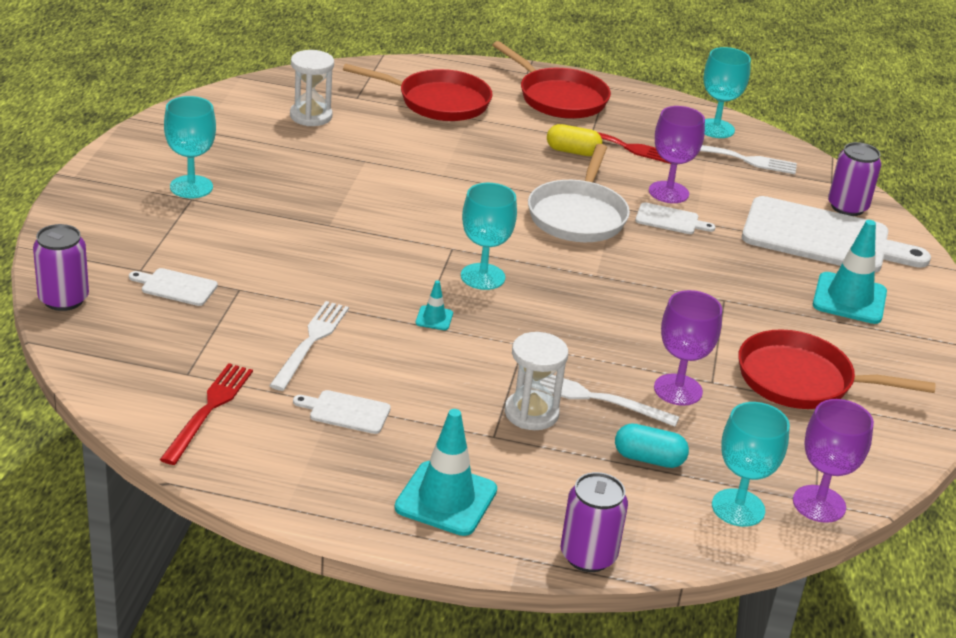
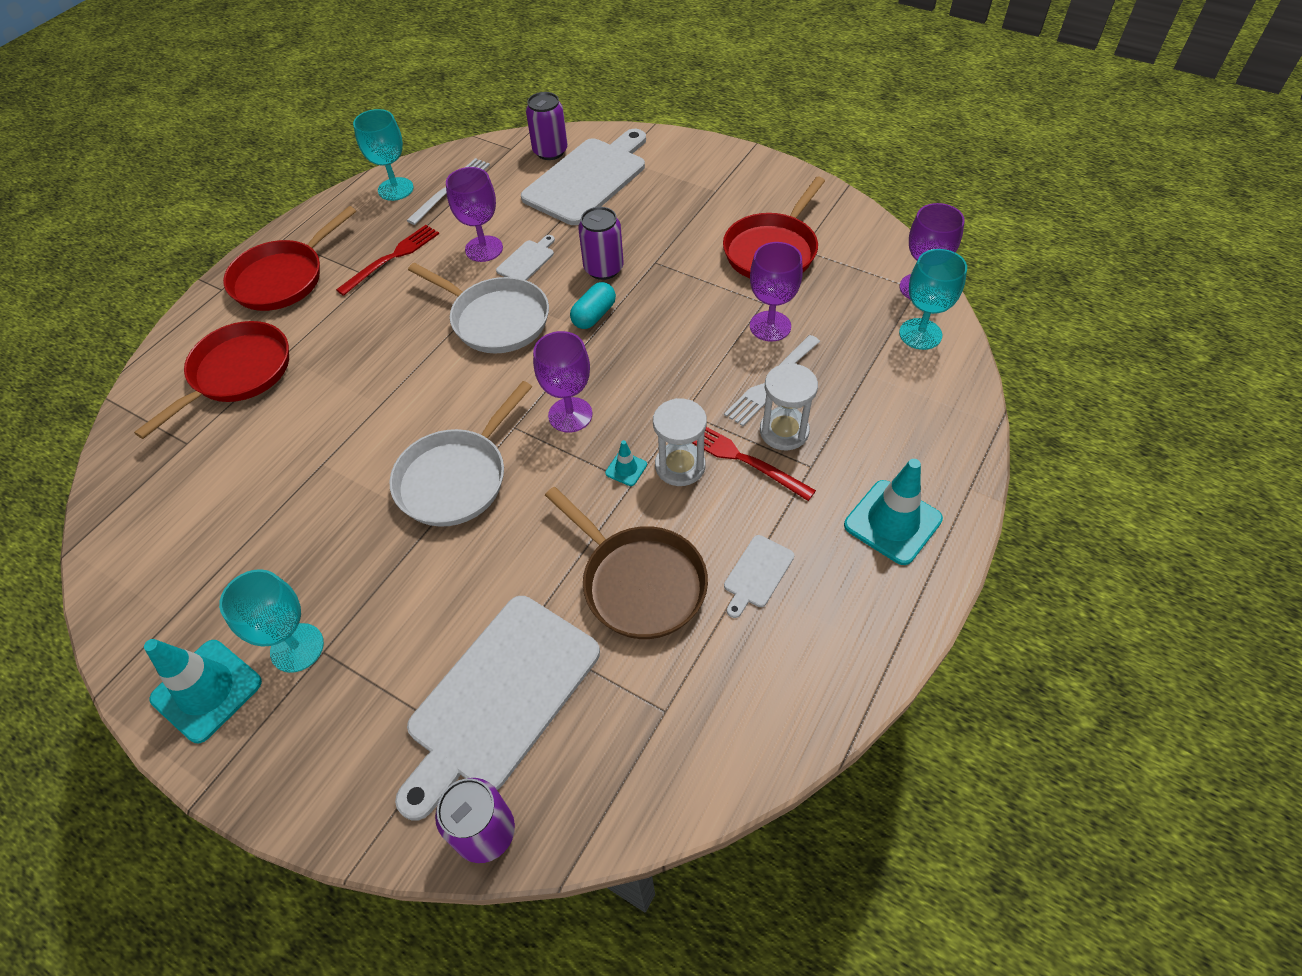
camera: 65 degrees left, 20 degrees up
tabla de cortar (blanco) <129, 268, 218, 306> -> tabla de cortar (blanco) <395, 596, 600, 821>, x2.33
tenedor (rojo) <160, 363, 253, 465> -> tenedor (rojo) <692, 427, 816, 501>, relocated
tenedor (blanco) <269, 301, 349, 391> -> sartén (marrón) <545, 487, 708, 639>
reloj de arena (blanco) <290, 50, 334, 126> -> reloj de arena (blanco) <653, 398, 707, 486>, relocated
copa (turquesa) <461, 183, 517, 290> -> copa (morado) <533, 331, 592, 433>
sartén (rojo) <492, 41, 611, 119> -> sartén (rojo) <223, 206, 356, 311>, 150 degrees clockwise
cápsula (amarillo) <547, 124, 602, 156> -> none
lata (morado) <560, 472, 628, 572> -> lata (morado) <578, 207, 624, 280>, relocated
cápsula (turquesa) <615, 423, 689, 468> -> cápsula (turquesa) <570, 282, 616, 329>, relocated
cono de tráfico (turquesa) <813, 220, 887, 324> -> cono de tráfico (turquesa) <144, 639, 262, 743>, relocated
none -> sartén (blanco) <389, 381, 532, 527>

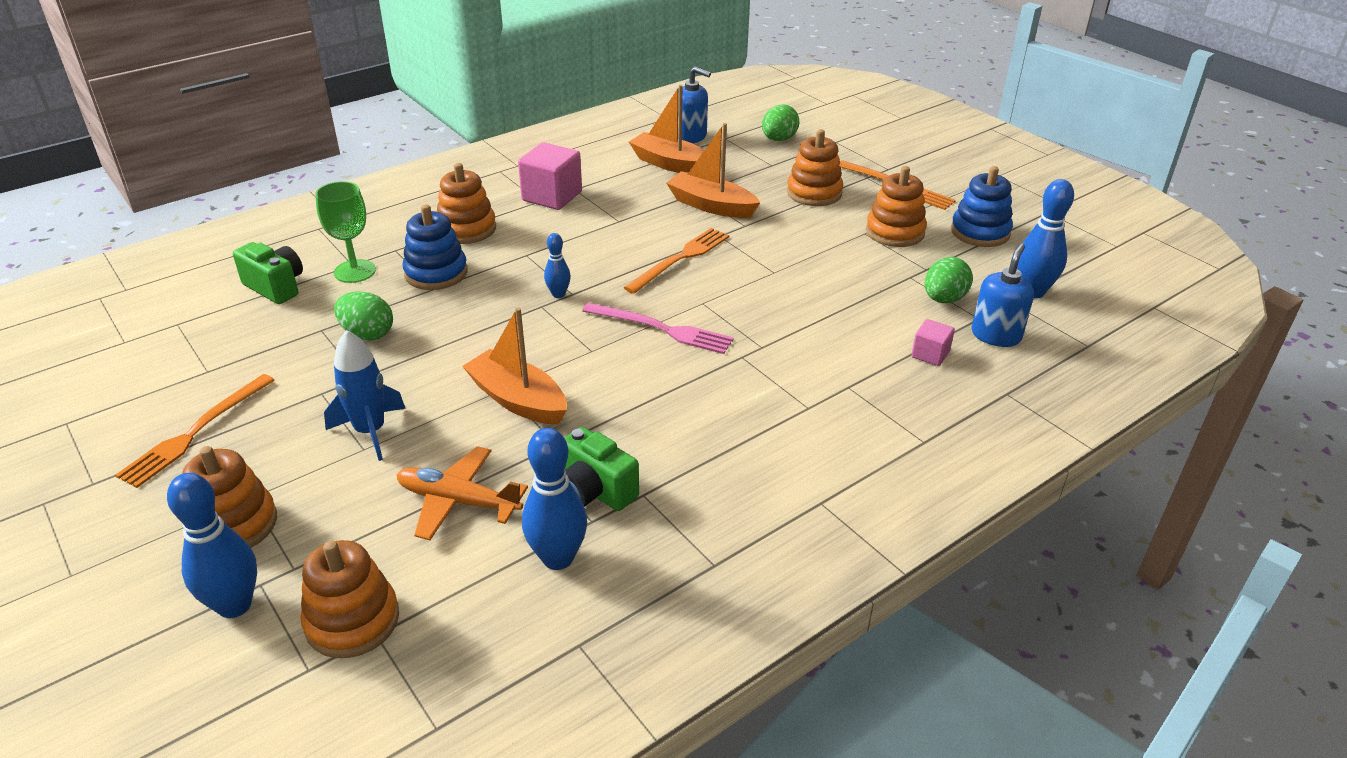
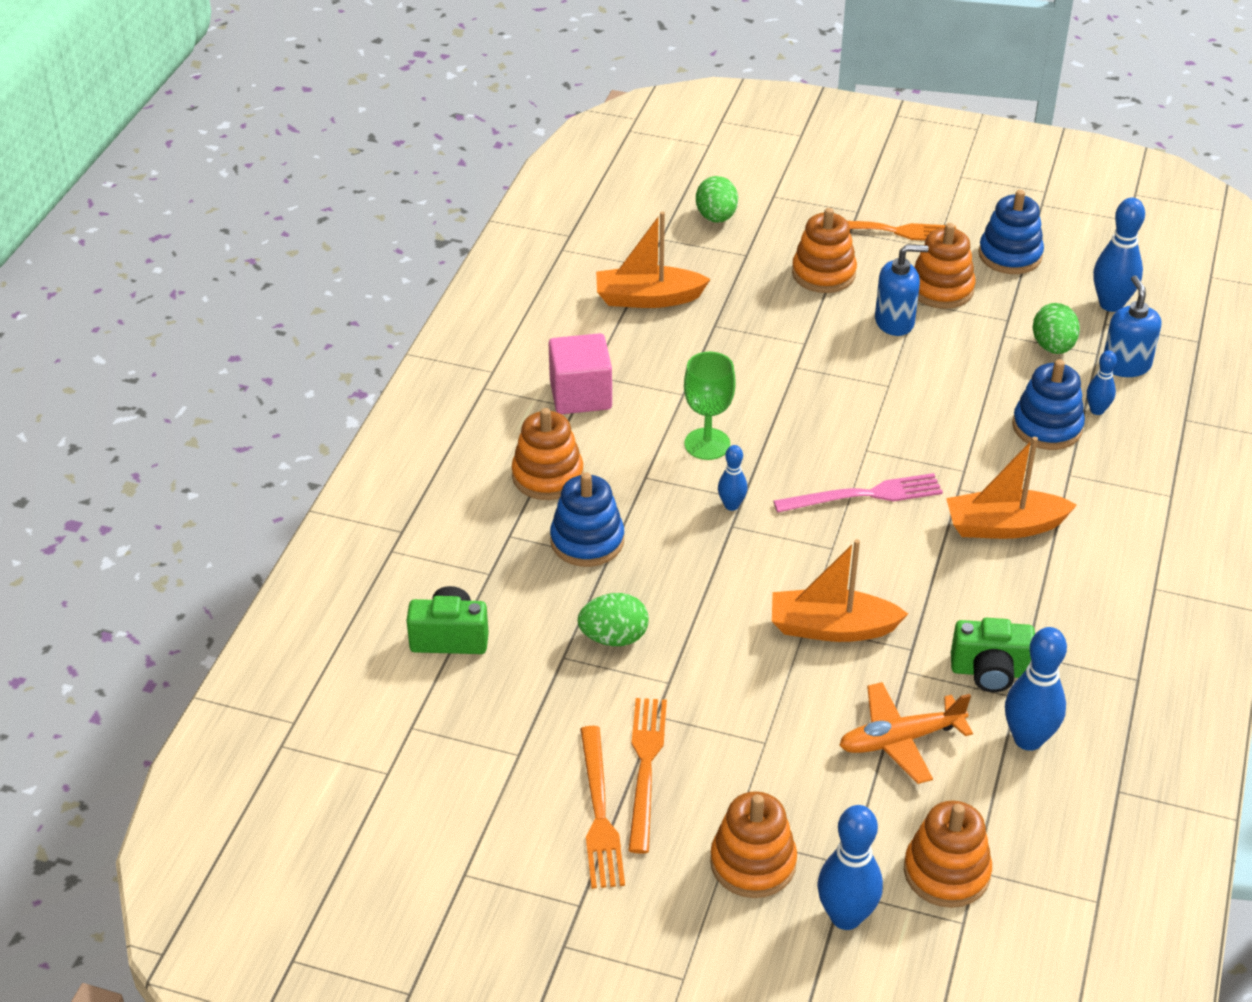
camera: 35 degrees left, 5 degrees up
copa (verde) <315, 181, 376, 283> -> copa (verde) <684, 352, 736, 460>, relocated
cohete (azul) <324, 330, 406, 461> -> none
tenedor (naranja) <624, 228, 729, 294> -> tenedor (naranja) <628, 698, 667, 854>, relocated
barco (naranja) <666, 123, 760, 218> -> barco (naranja) <946, 437, 1077, 539>, relocated
dispensador de jabón (azul) <678, 67, 711, 143> -> dispensador de jabón (azul) <875, 244, 928, 336>, relocated
cubo (rosa) <911, 319, 955, 366> -> bolo (azul) <1087, 351, 1117, 415>
none -> juguete apilable (azul) <1012, 359, 1085, 450>

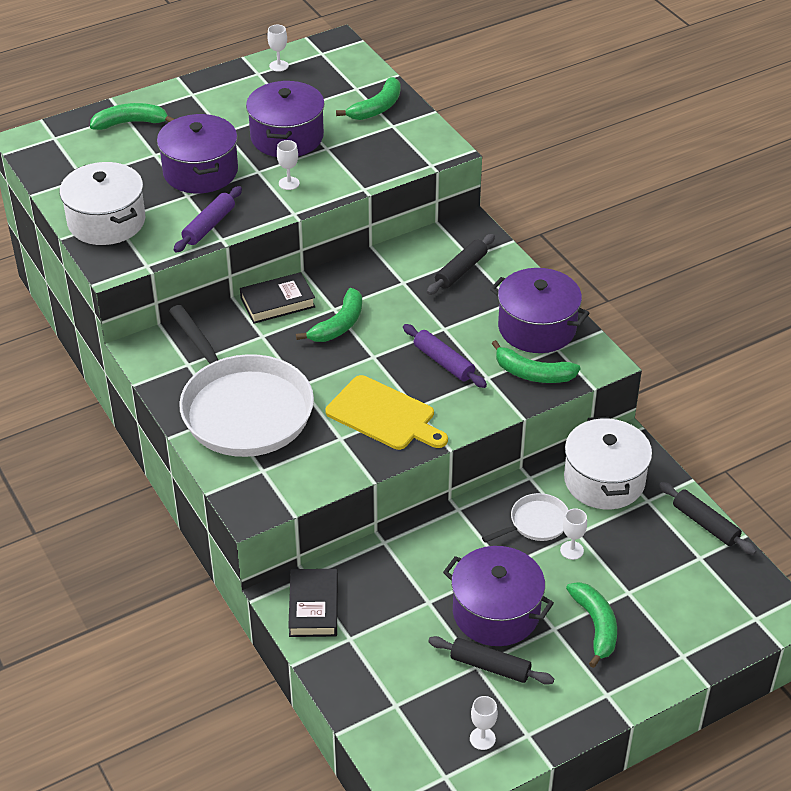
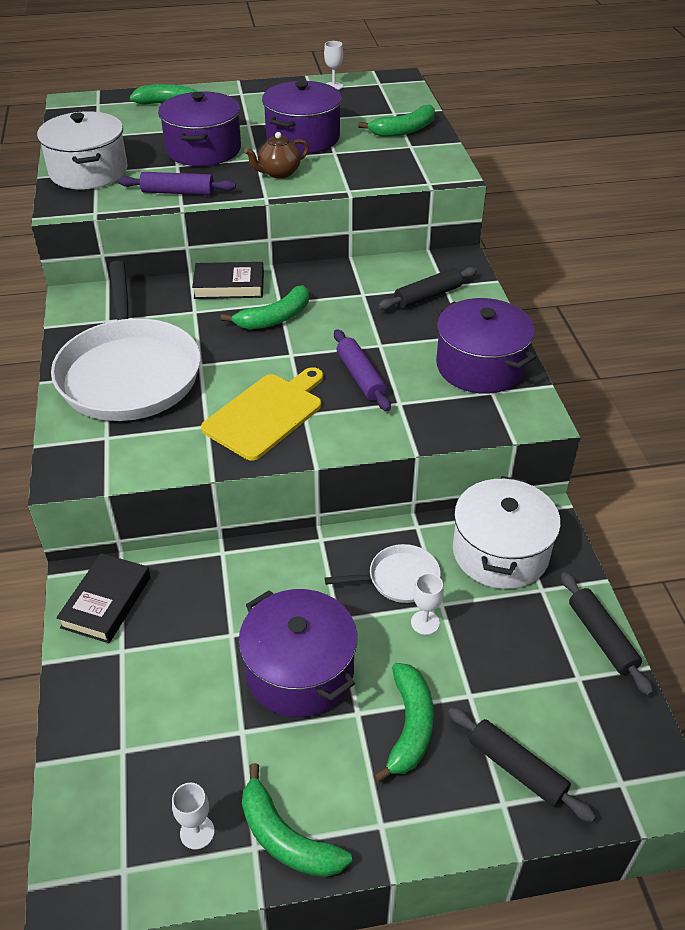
camera: 20 degrees right, 0 degrees up
rodillo (morado) <174, 186, 242, 253> -> rodillo (morado) <118, 172, 236, 195>, 45 degrees clockwise
copa (blanco) <277, 140, 300, 190> -> tetera (marrón) <244, 132, 309, 178>
tabla de cortar (amarillo) <325, 375, 448, 450> -> tabla de cortar (amarillo) <201, 367, 323, 461>, 105 degrees counterclockwise
rodillo (negro) <428, 636, 554, 685> -> rodillo (negro) <448, 707, 596, 822>, relocated
plátano (verde) <492, 340, 580, 383> -> plátano (verde) <242, 763, 352, 877>, relocated

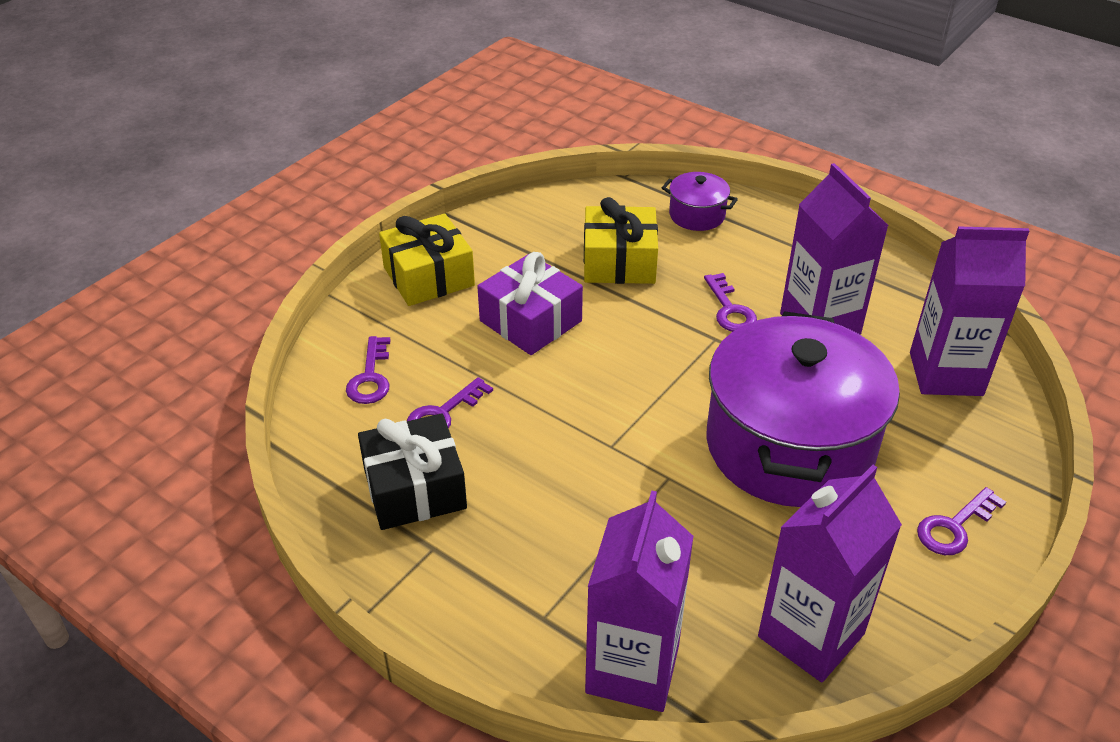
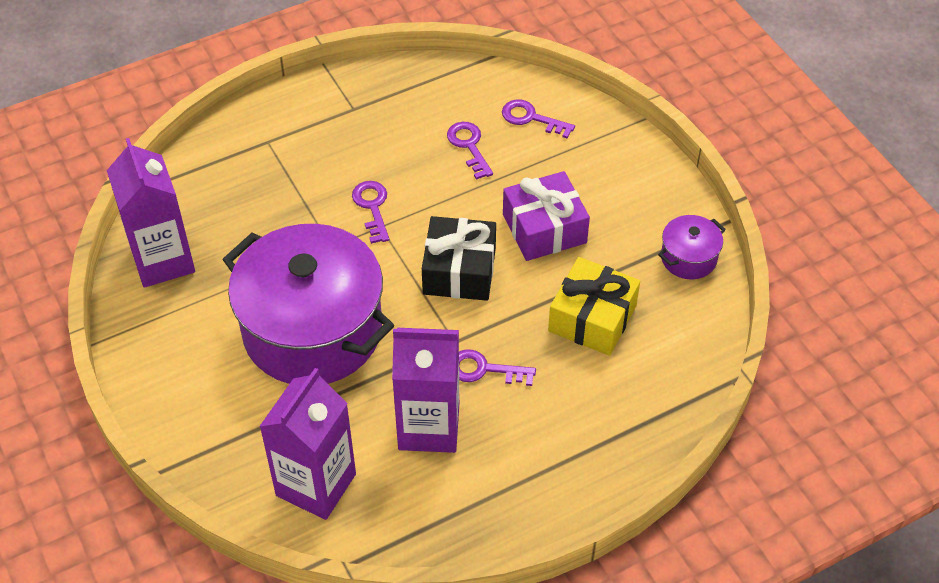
camera: 115 degrees right, 10 degrees up
regalo (negro) <358, 413, 467, 530> -> regalo (negro) <422, 216, 496, 301>, relocated
regalo (amarillo) <379, 214, 475, 306> -> none
cartón de leche (morado) <585, 491, 694, 712> -> none
olla (morado) <662, 172, 738, 231> -> olla (morado) <658, 215, 726, 279>, relocated
llave (morado) <917, 487, 1006, 555> -> llave (morado) <352, 181, 390, 244>, relocated

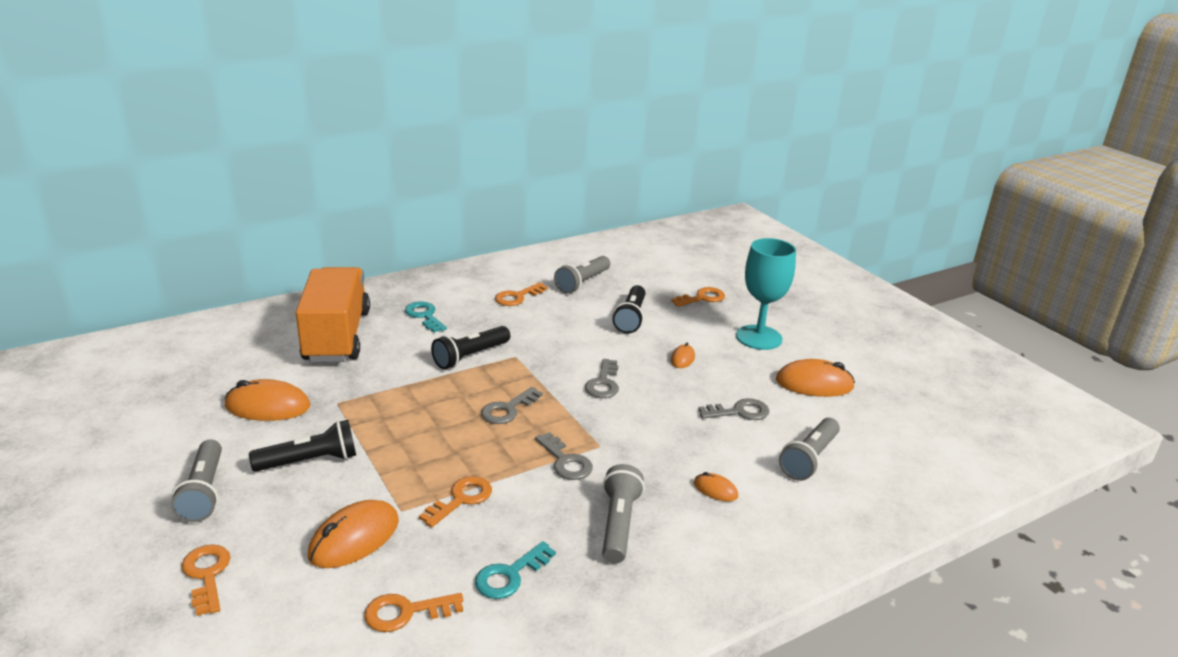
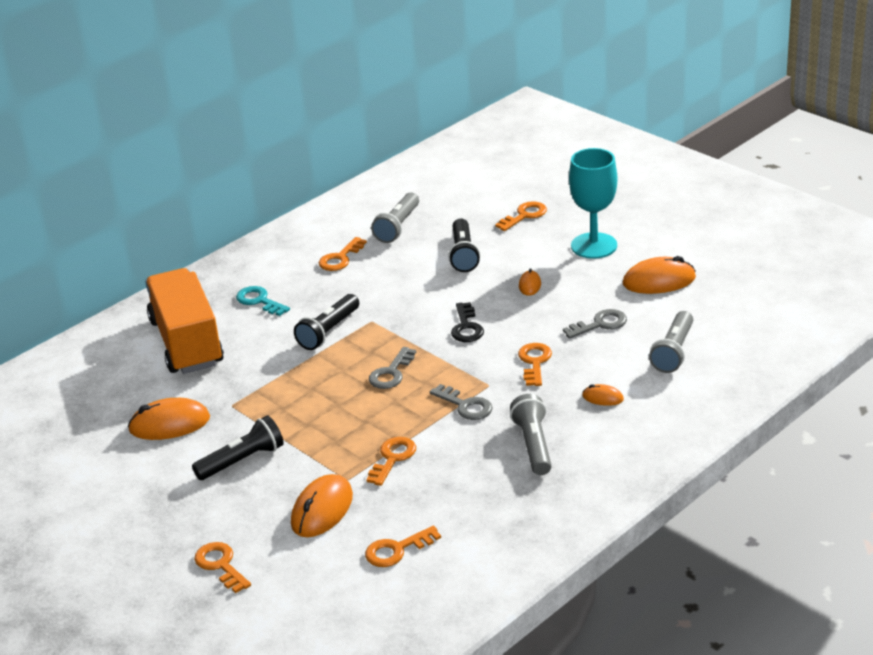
camera: 10 degrees left, 5 degrees up
lámpara de mano (gris) <171, 440, 222, 522> -> none
llave (turquesa) <475, 541, 556, 599> -> none
llave (gris) <585, 359, 619, 398> -> llave (negro) <451, 302, 484, 342>
none -> llave (naranja) <518, 343, 552, 386>

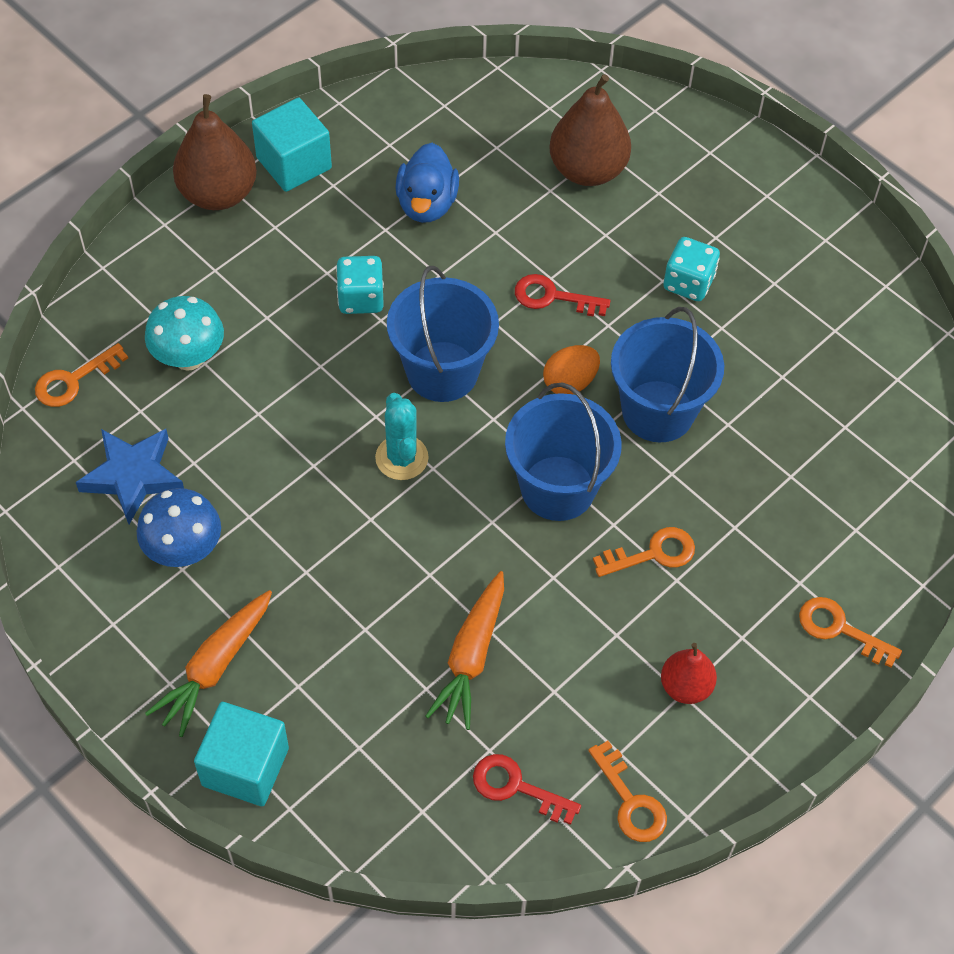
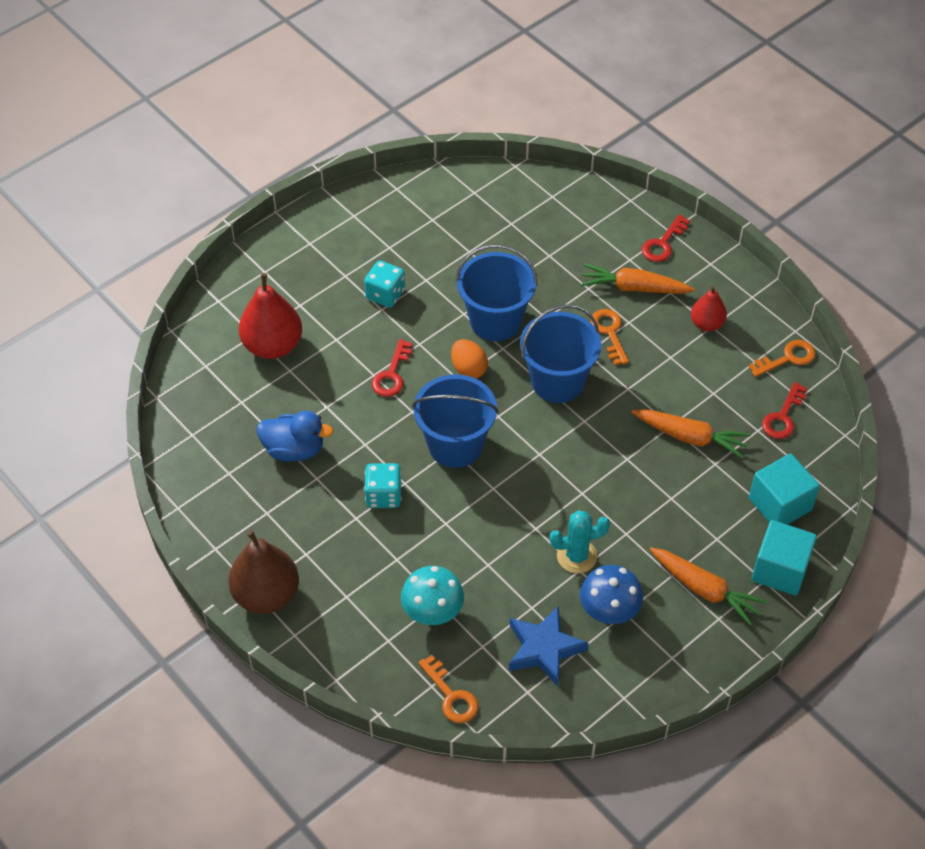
camera: 85 degrees left, 5 degrees down
cubo (turquesa) <252, 98, 332, 192> -> cubo (turquesa) <749, 453, 820, 525>, relocated
cactus (turquesa) <375, 393, 429, 480> -> cactus (turquesa) <550, 510, 610, 573>, relocated
pera (marrón) <549, 74, 631, 186> -> pera (rojo) <239, 273, 302, 359>
llave (naranja) <799, 597, 902, 668> -> llave (rojo) <642, 215, 690, 262>
none -> zanahoria (naranja) <581, 264, 695, 294>

